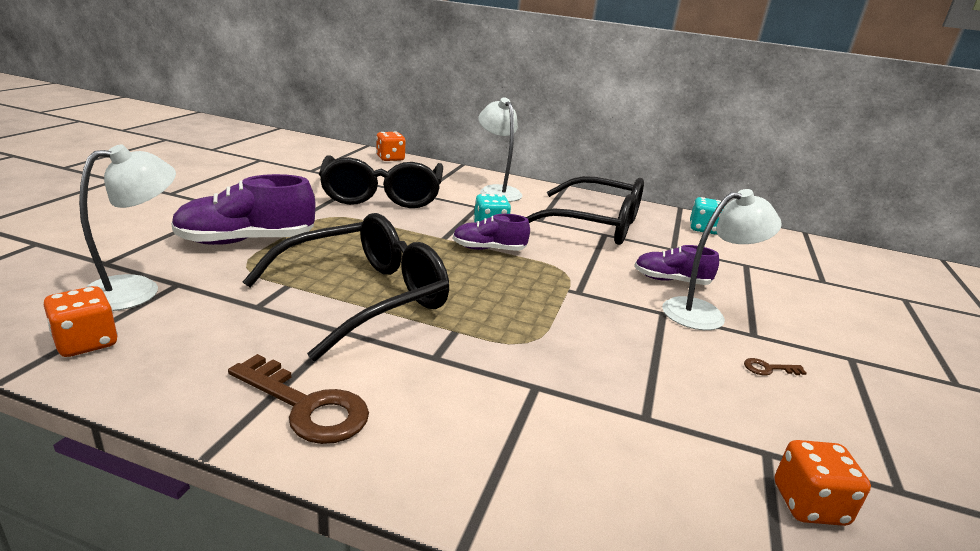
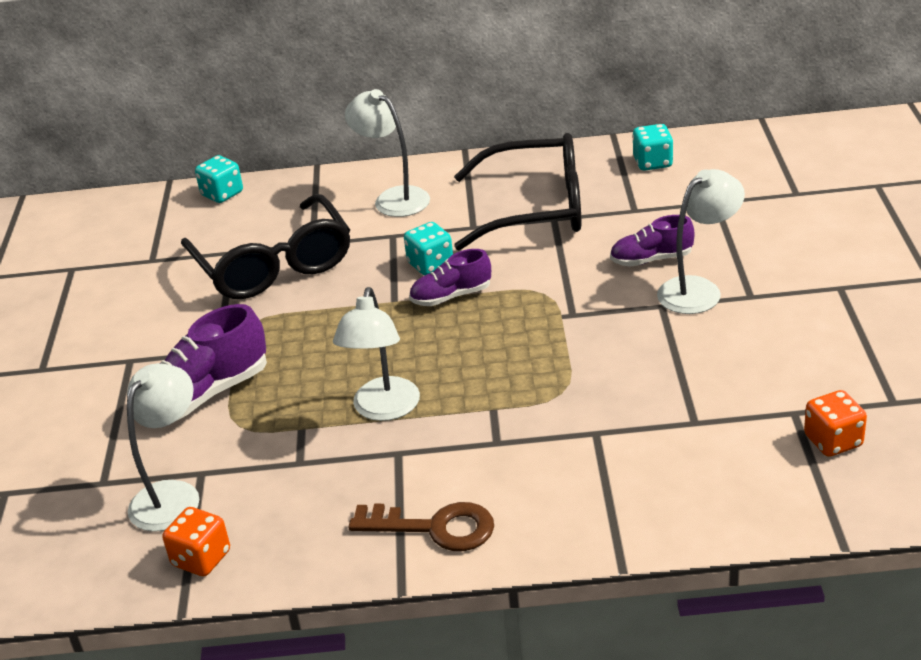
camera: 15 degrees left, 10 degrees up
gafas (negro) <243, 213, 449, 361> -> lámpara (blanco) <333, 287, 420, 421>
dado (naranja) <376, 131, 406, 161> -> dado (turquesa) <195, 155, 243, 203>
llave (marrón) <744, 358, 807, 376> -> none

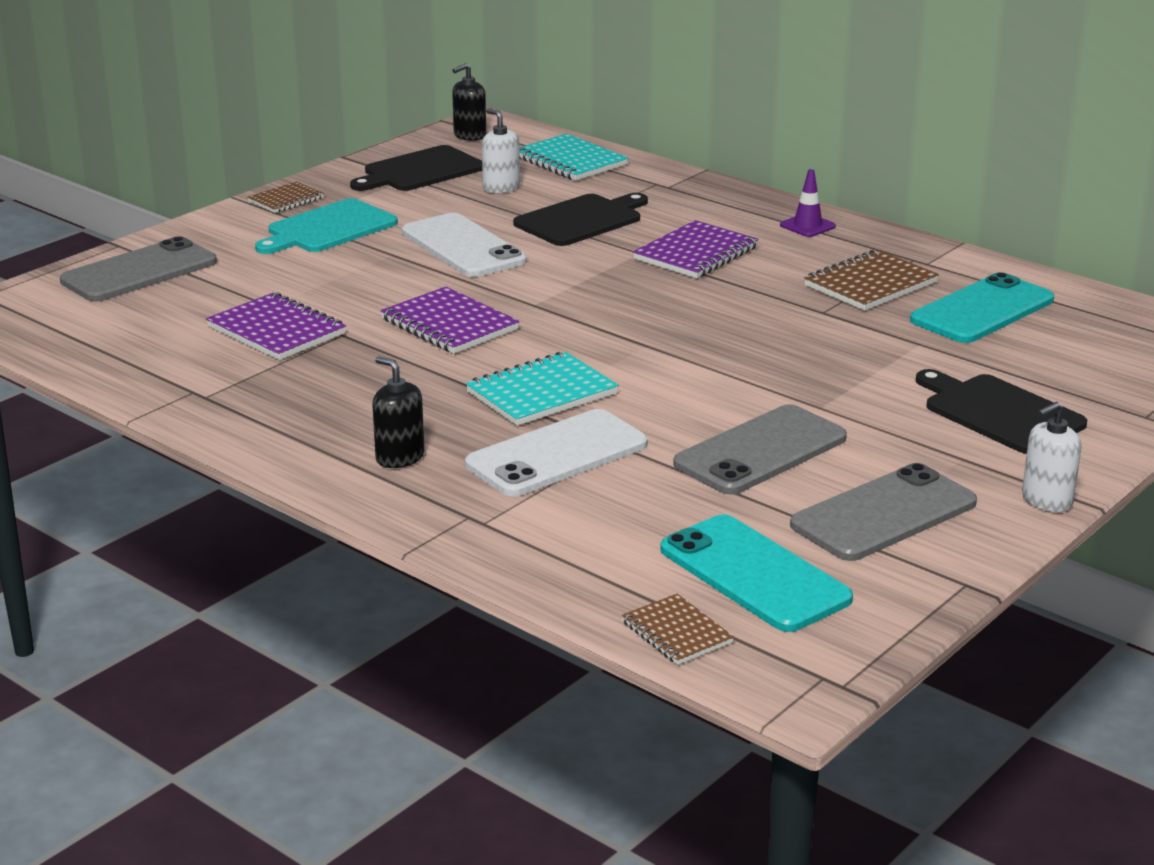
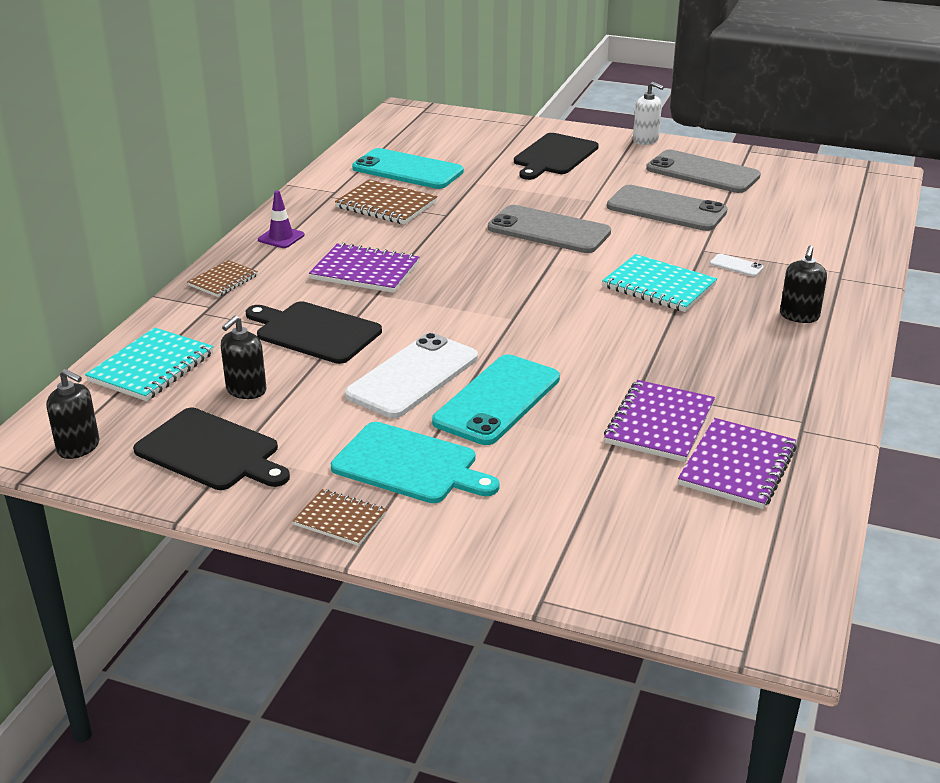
camera: 110 degrees left, 5 degrees up
móvil (gris) <60, 236, 217, 302> -> móvil (gris) <488, 205, 611, 253>, relocated
cuaderno (morado) <381, 287, 519, 354> -> cuaderno (morado) <678, 418, 797, 509>, relocated
móvil (blanco) <465, 409, 648, 497> -> móvil (blanco) <710, 254, 764, 277>, x0.41
dispensador de jabón (blanco) <482, 109, 520, 193> -> dispensador de jabón (negro) <221, 315, 266, 399>
cuaderno (marrón) <622, 594, 734, 665> -> cuaderno (marrón) <187, 260, 258, 297>, relocated
móvil (turquesa) <660, 515, 853, 632> -> móvil (turquesa) <432, 354, 560, 445>, relocated

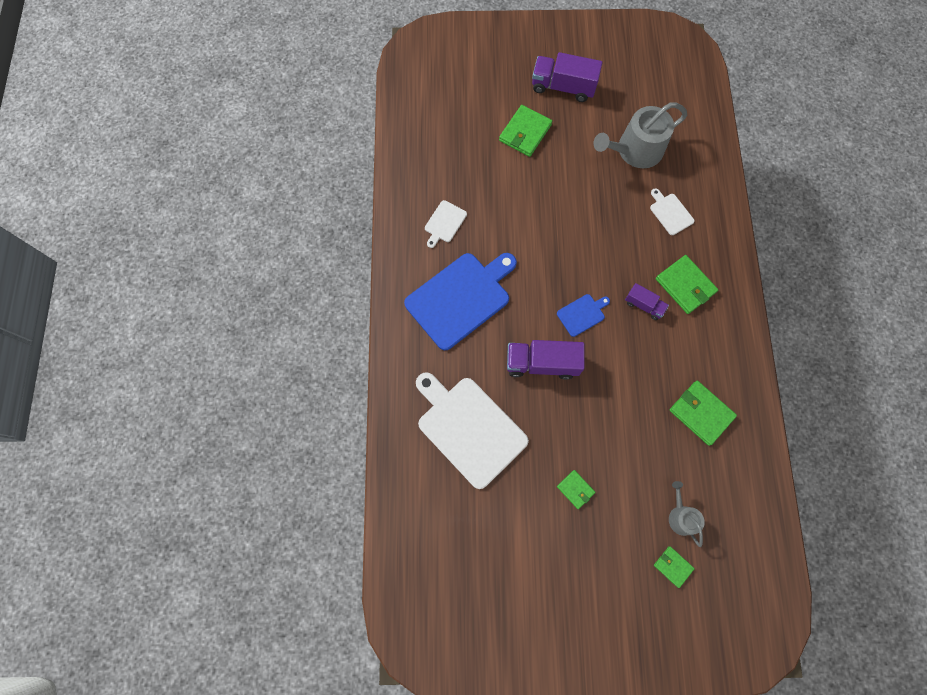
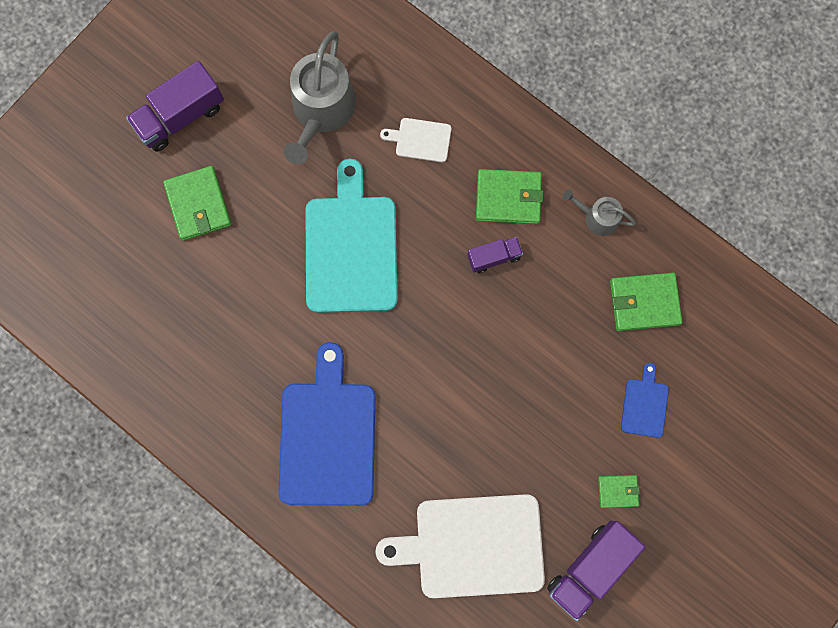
camera: 50 degrees left, 5 degrees up
tabla de cortar (blanco) <425, 200, 467, 248> -> none
camión (morado) <507, 340, 585, 380> -> camión (morado) <547, 521, 645, 621>, relocated
tabla de cortar (azul) <557, 294, 610, 337> -> tabla de cortar (azul) <621, 363, 669, 438>, relocated
cartera (verde) <654, 546, 695, 588> -> none
regadera (gris) <669, 481, 705, 547> -> regadera (gris) <562, 189, 636, 236>, relocated
none -> tabla de cortar (turquesa) <306, 159, 398, 313>

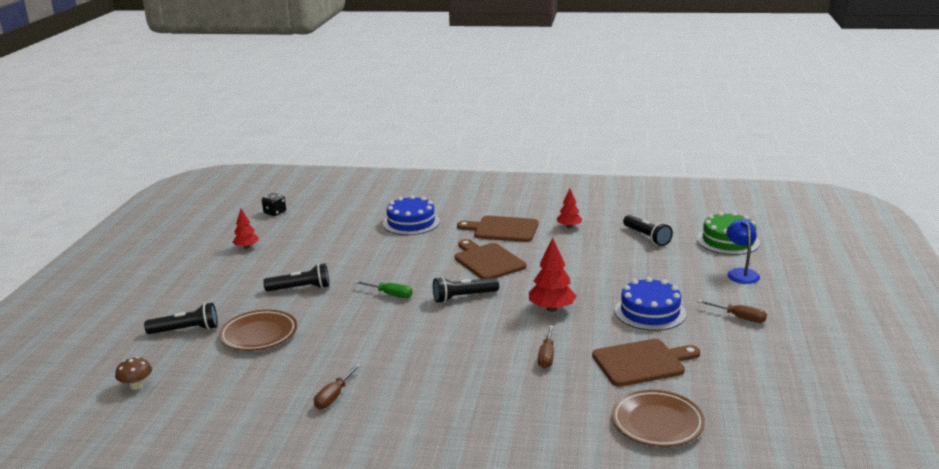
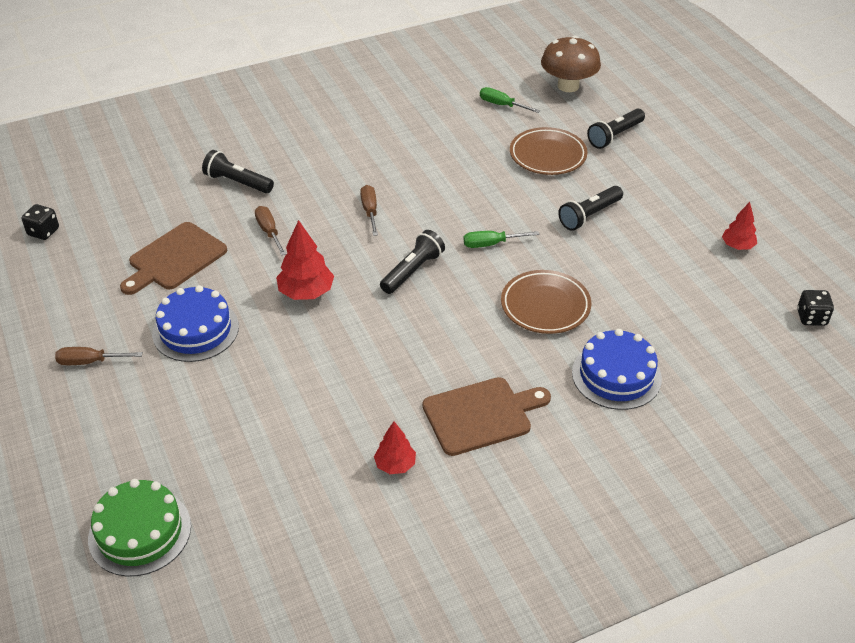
camera: 145 degrees right, 20 degrees up
seta (marrón) <115, 357, 152, 390> -> seta (marrón) <541, 36, 601, 92>, x1.96
destornillador (marrón) <314, 364, 361, 409> -> destornillador (marrón) <360, 185, 378, 236>, relocated
tabla de cortar (marrón) <455, 239, 526, 279> -> none
plato (marrón) <611, 390, 705, 447> -> plato (marrón) <501, 270, 591, 334>, relocated
lámpara de mano (negro) <623, 215, 673, 246> -> lámpara de mano (negro) <202, 150, 274, 193>, relocated
lámpara (azul) <726, 219, 760, 284> -> none
none -> dado (negro) <21, 204, 59, 240>
none -> destornillador (verde) <480, 87, 540, 113>

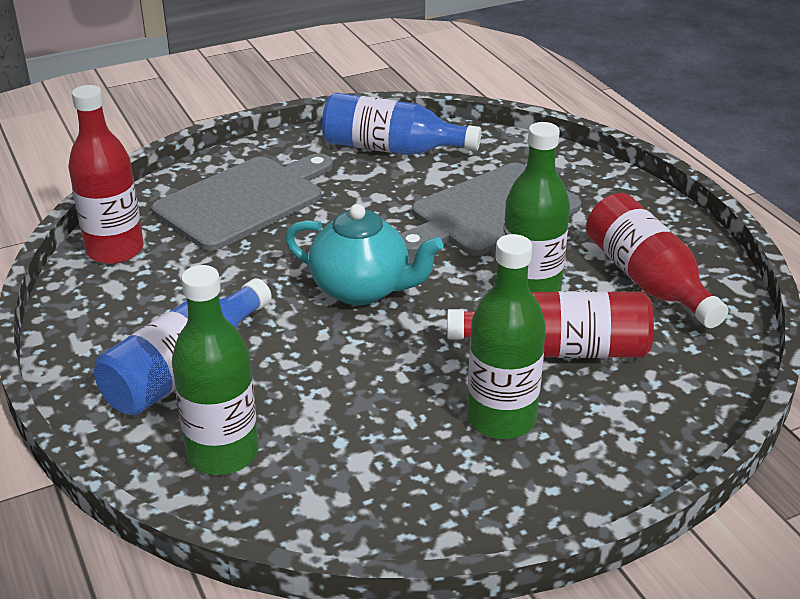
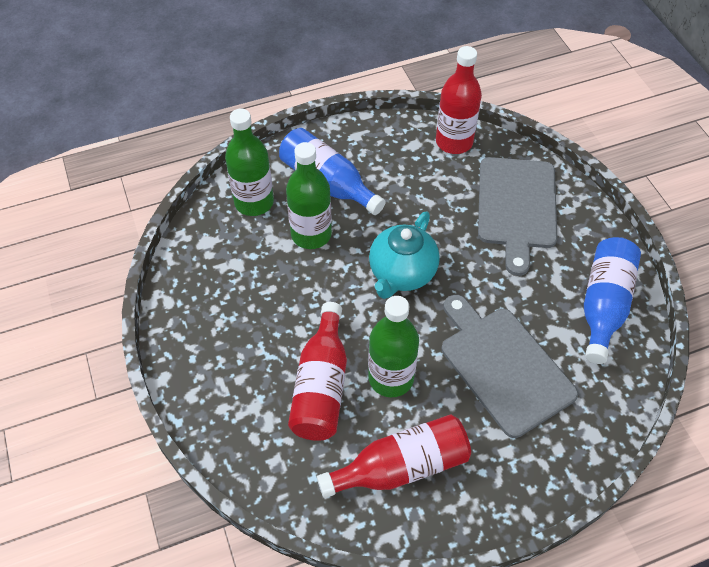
camera: 95 degrees right, 20 degrees up
tabla de cortar (gris) <152, 153, 333, 251> -> tabla de cortar (gris) <478, 157, 557, 276>, 45 degrees clockwise
botella (verde) <467, 234, 546, 439> -> botella (verde) <286, 142, 332, 249>, relocated

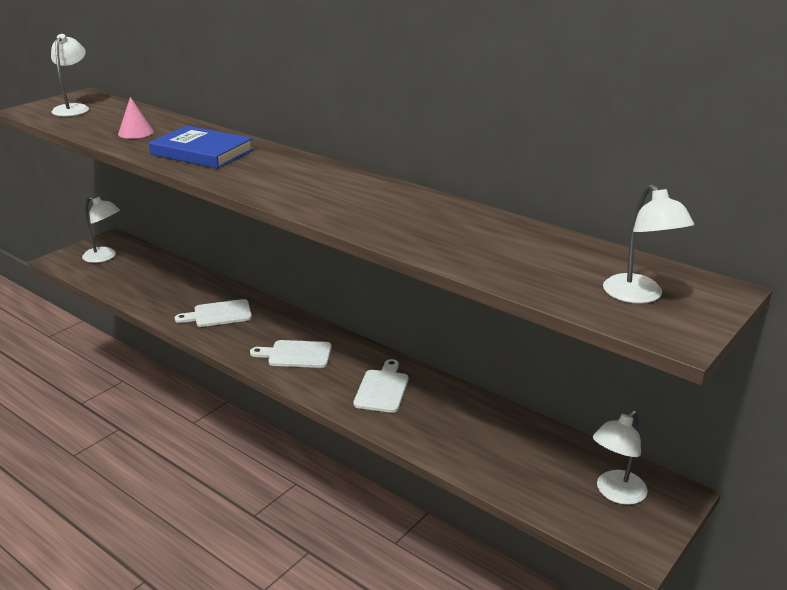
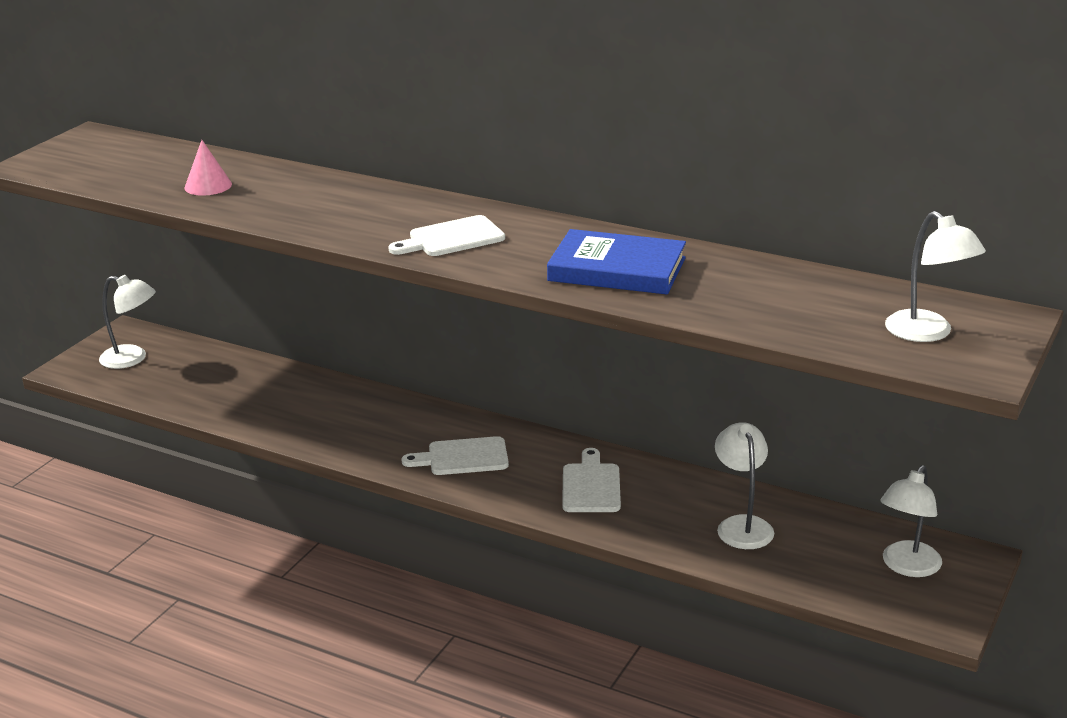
camera: 10 degrees left, 0 degrees up
lámpara (blanco) <51, 34, 89, 117> -> lámpara (blanco) <715, 422, 774, 549>, relocated
libro (azul) <149, 126, 254, 169> -> libro (azul) <547, 229, 686, 294>, relocated
tabla de cortar (blanco) <175, 299, 252, 327> -> tabla de cortar (blanco) <388, 215, 505, 256>, relocated

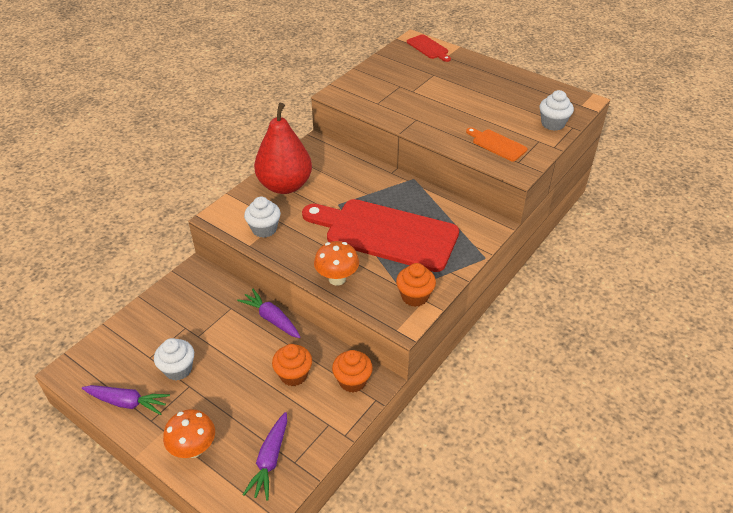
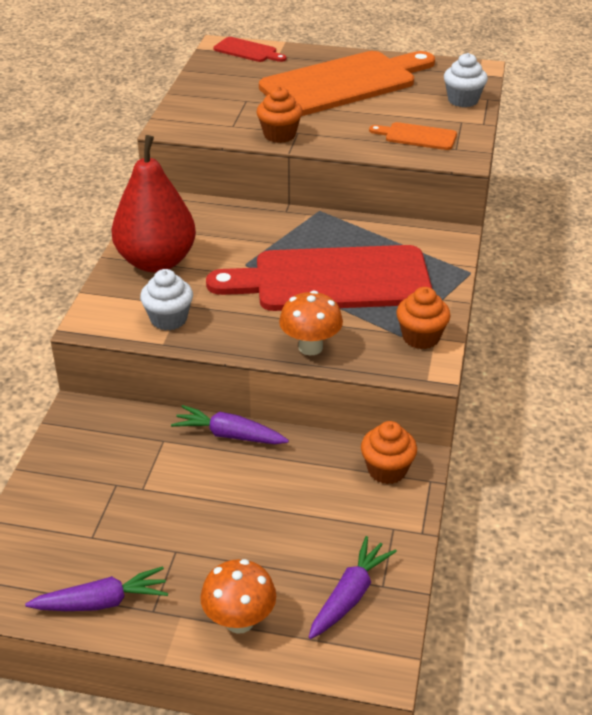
camera: 25 degrees left, 5 degrees down
magdalena (blanco) <154, 338, 194, 380> -> none
zanahoria (morado) <243, 412, 287, 501> -> zanahoria (morado) <309, 536, 397, 639>, 135 degrees counterclockwise
magdalena (naranja) <272, 344, 312, 386> -> magdalena (naranja) <256, 86, 303, 143>, relocated
none -> tabla de cortar (naranja) <259, 51, 435, 116>

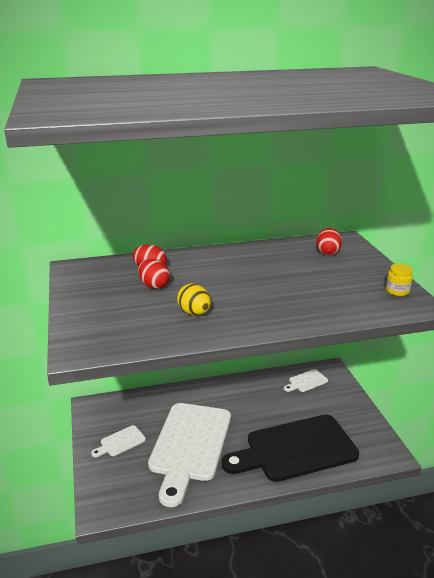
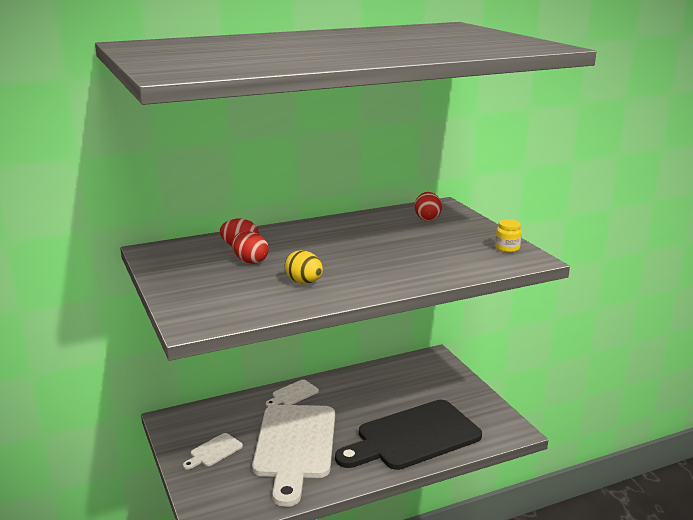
camera: 10 degrees left, 5 degrees down
tabla de cortar (blanco) <284, 369, 328, 392> -> tabla de cortar (blanco) <266, 379, 319, 407>, relocated

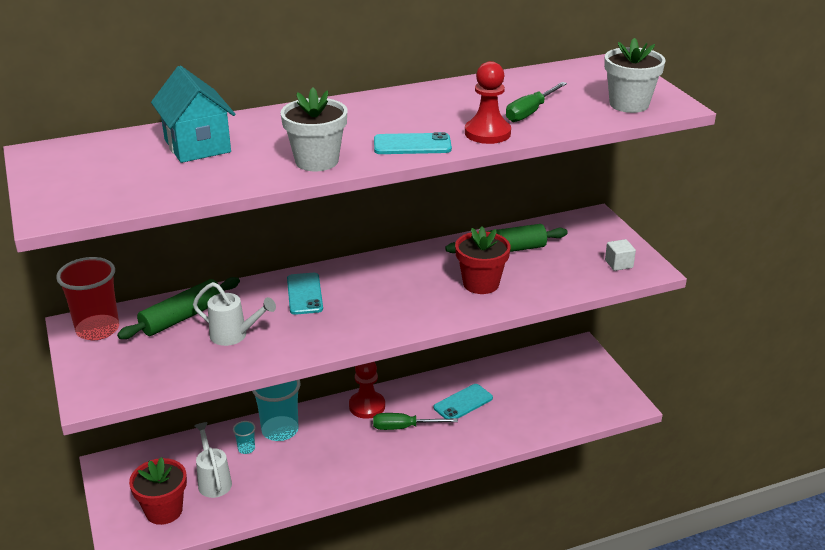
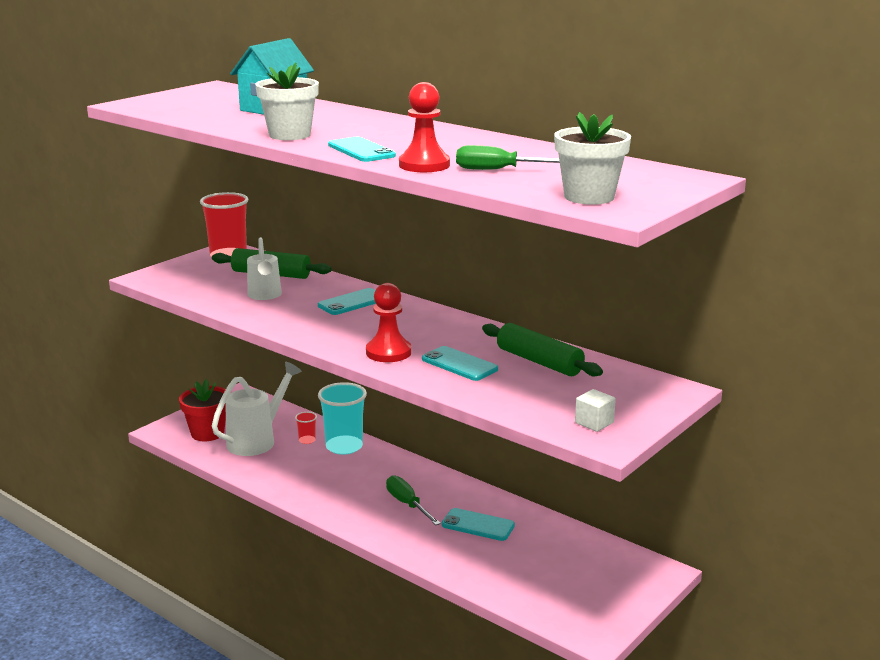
camera: 60 degrees right, 10 degrees down
regadera (blanco) <194, 422, 232, 498> -> regadera (blanco) <212, 362, 302, 456>, x1.50
vaso (turquesa) <233, 421, 255, 454> -> vaso (rojo) <295, 412, 317, 444>
peón (rojo) <349, 362, 385, 419> -> peón (rojo) <366, 283, 411, 362>, relocated
maceta (rojo) <455, 227, 511, 294> -> móvil (turquesa) <422, 346, 498, 381>

